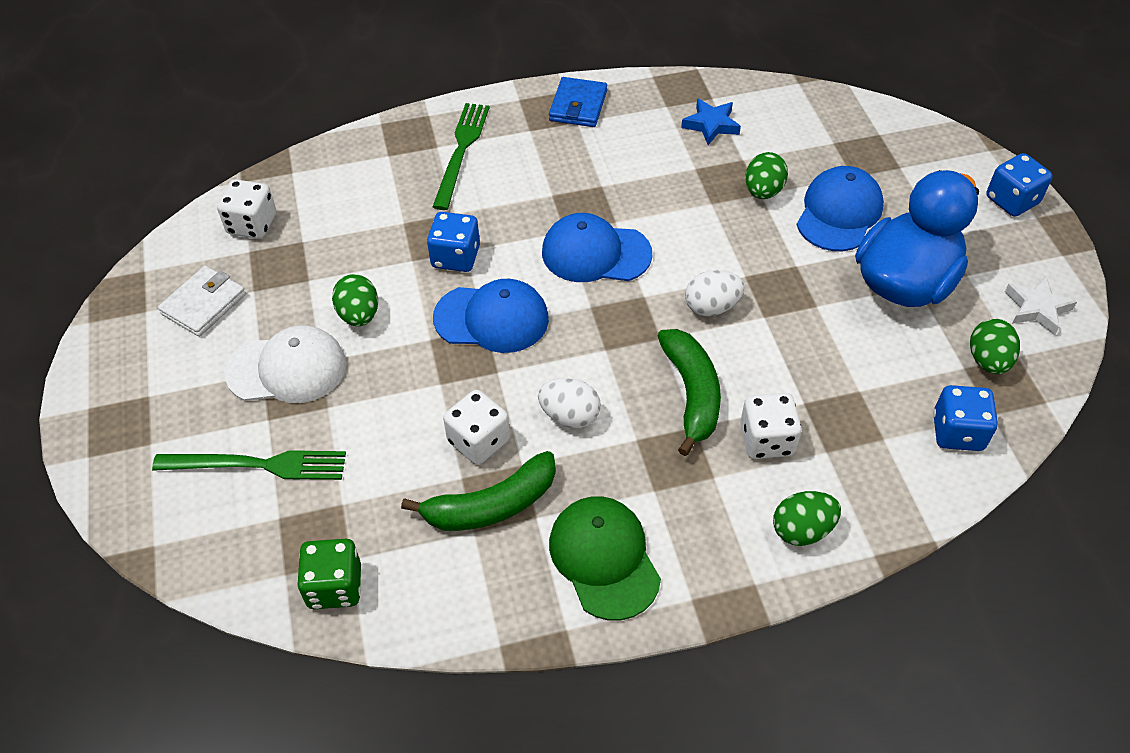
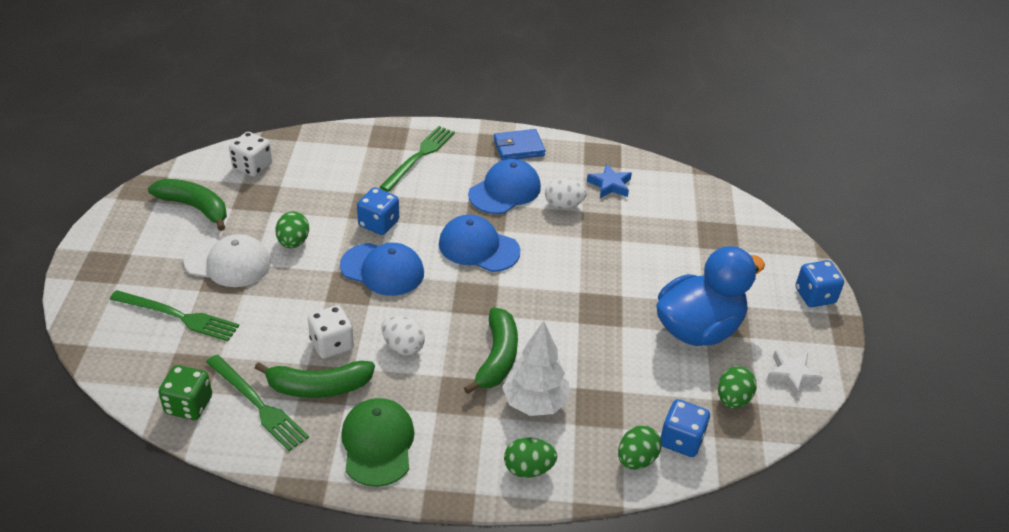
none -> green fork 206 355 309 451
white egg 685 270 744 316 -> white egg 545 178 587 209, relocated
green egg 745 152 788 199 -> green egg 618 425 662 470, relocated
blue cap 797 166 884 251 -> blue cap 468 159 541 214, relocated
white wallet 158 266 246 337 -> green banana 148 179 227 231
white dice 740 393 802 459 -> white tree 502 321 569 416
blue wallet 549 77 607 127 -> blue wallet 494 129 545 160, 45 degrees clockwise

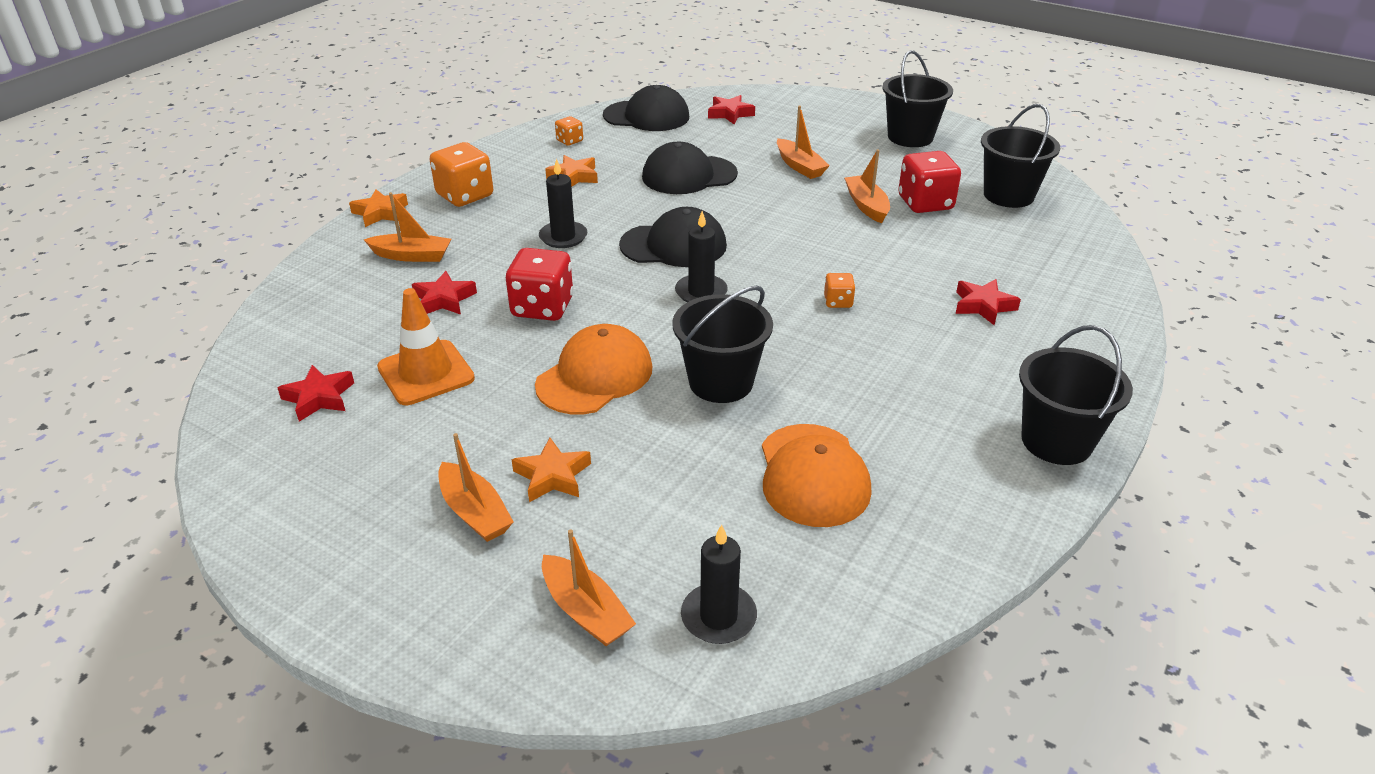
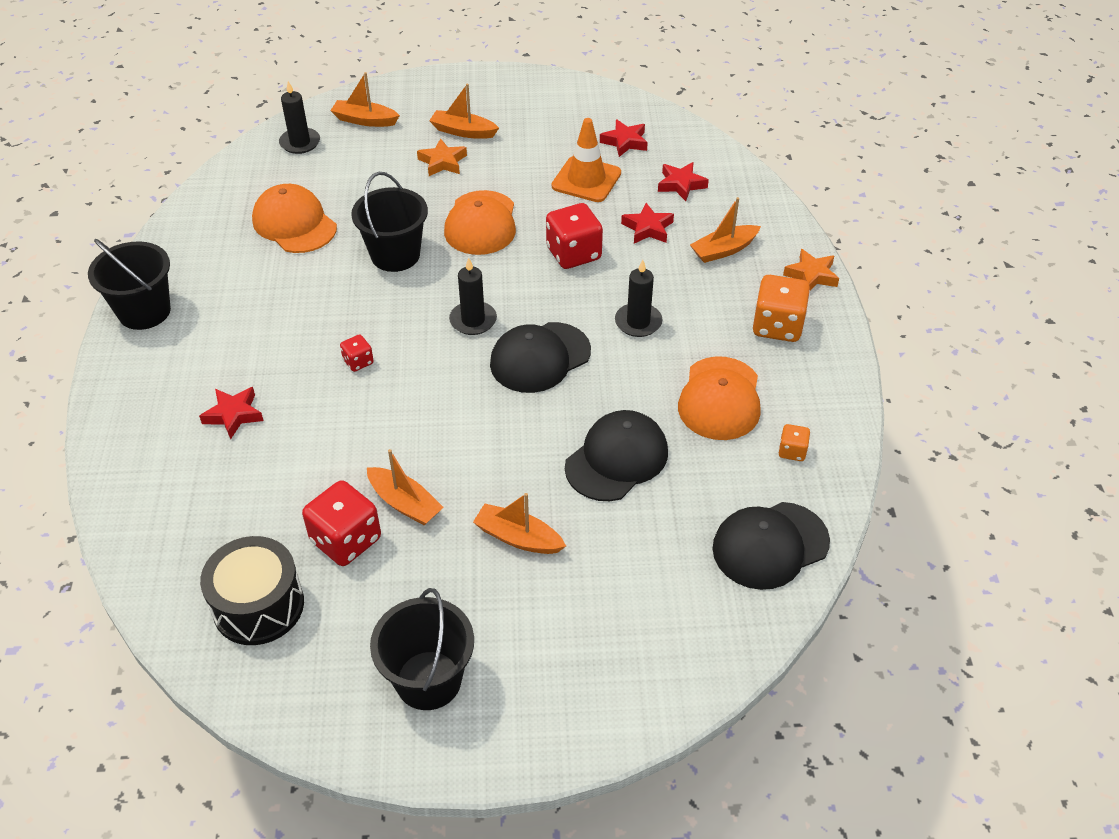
red star 708 95 755 124 -> red star 658 162 709 201, relocated
orange star 545 155 598 187 -> orange cap 678 356 761 440
black bucket 981 104 1060 208 -> black drum 200 536 304 645
orange dice 824 273 855 308 -> red dice 340 335 374 372

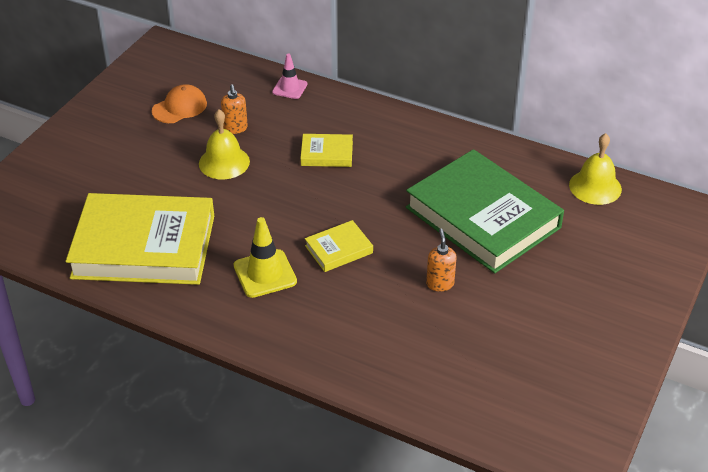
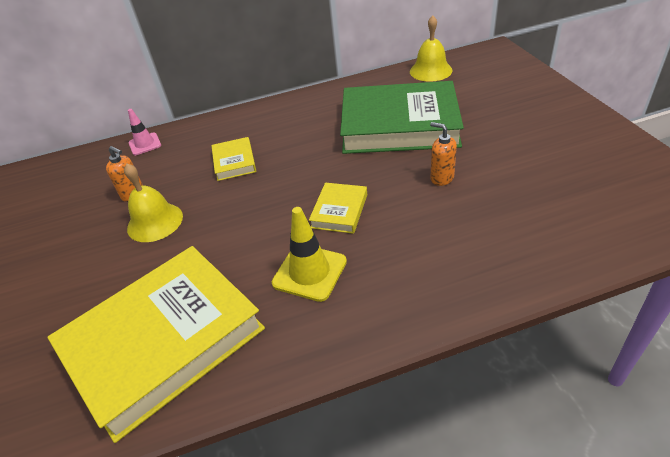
orange cap 152 84 207 123 -> none
yellow book 300 134 353 167 -> yellow book 211 137 256 181, 60 degrees counterclockwise

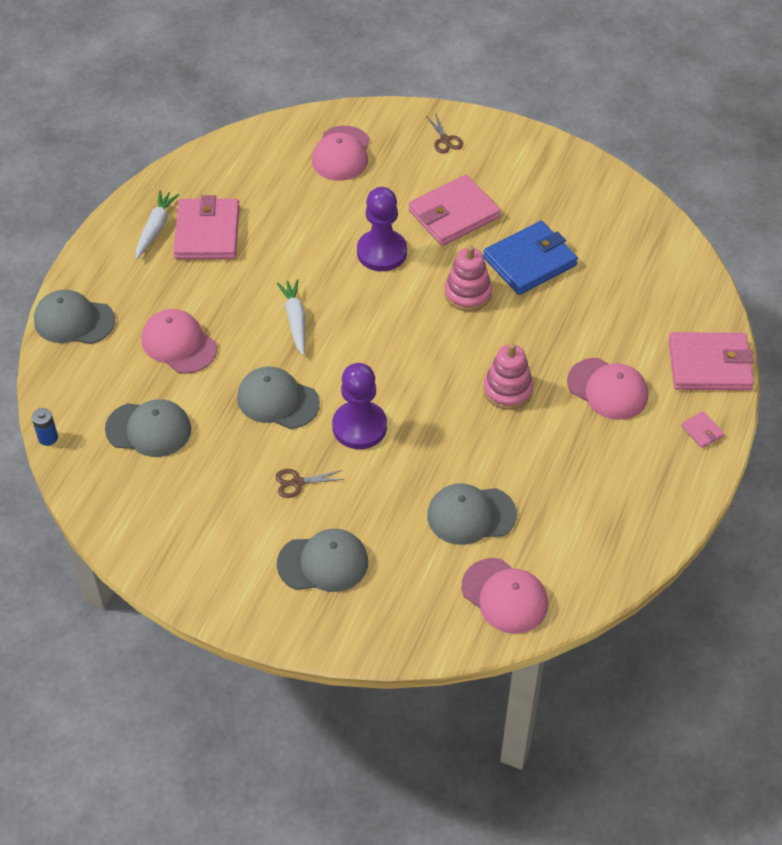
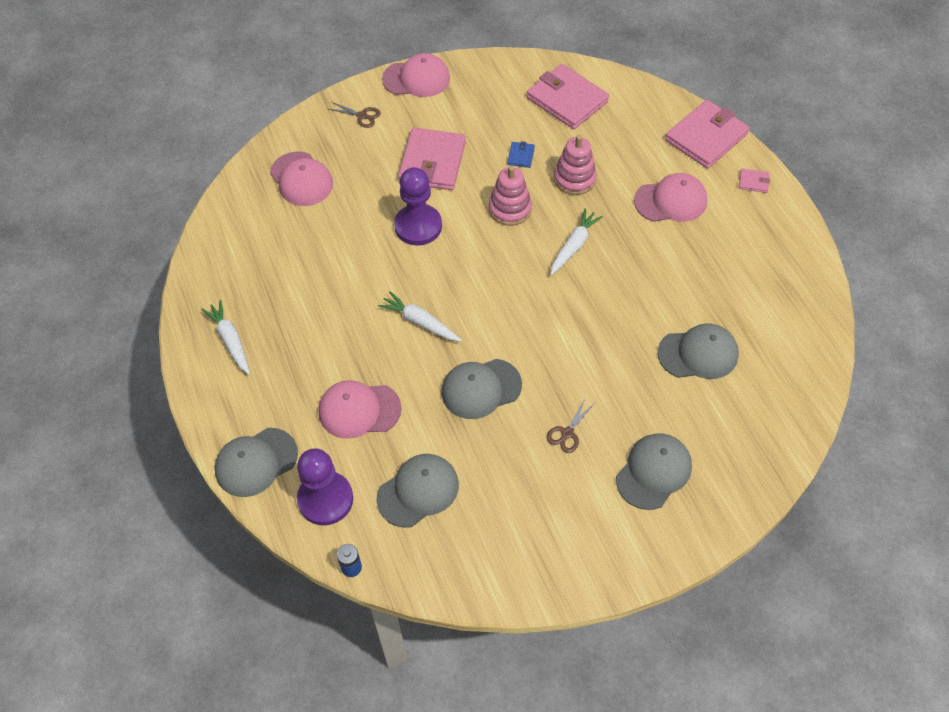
none -> white carrot 550 208 603 275
pink wallet 173 195 240 259 -> pink wallet 527 64 609 129, relocated
purple pawn 332 363 387 449 -> purple pawn 297 448 353 526, relocated
pink cap 461 558 548 634 -> pink cap 382 53 450 97, relocated
pink stacking toy 483 343 533 410 -> pink stacking toy 554 135 597 195, relocated
grey cap 427 483 517 545 -> grey cap 658 324 739 379, 135 degrees counterclockwise
blue wallet 483 221 578 295 -> blue wallet 507 141 535 168, x0.42

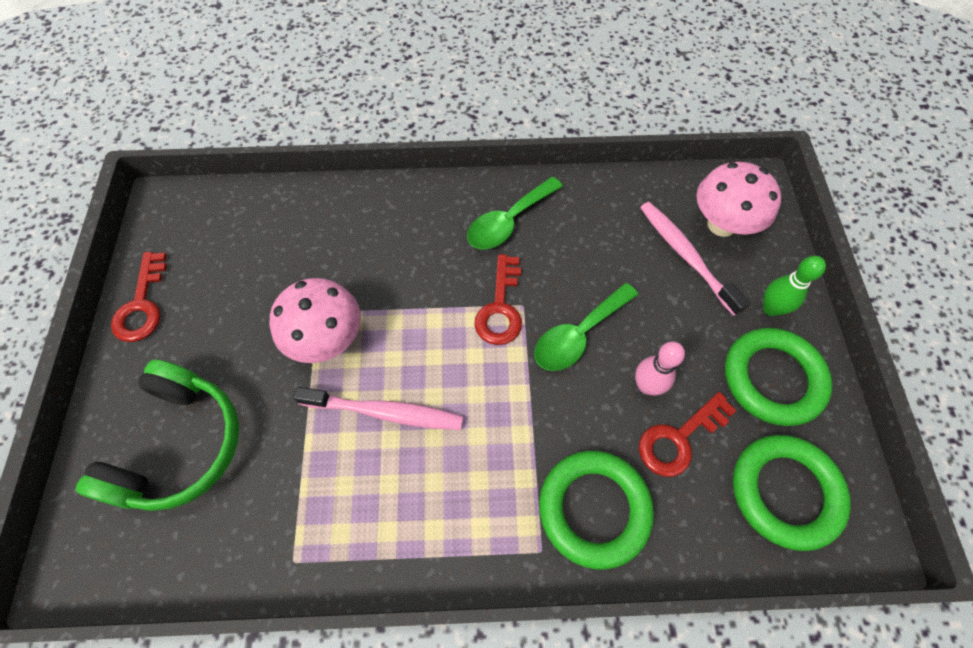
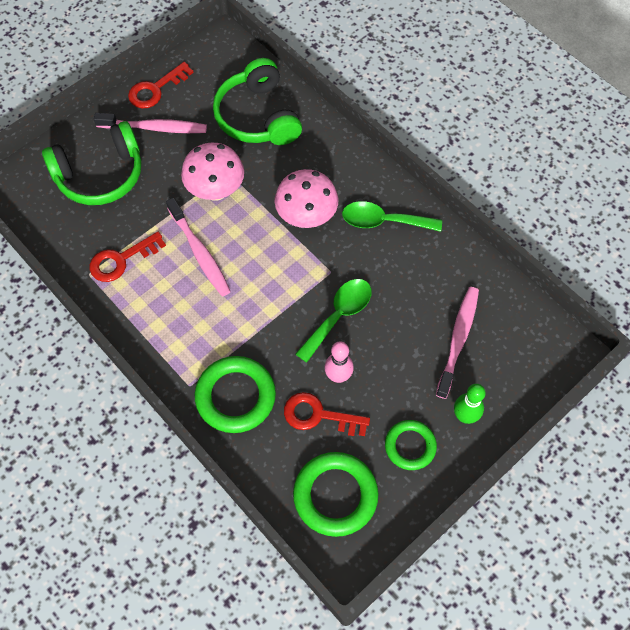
none -> pink toothbrush 94 113 207 133
none -> green headphones 213 58 302 145
red key 474 254 522 345 -> red key 90 232 166 282, relocated
pink mushroom 696 162 781 237 -> pink mushroom 275 169 338 228, relocated
green spoon 534 283 638 371 -> green spoon 295 279 372 363, 120 degrees clockwise
green ring 725 328 832 426 -> green ring 385 420 437 470, x0.63

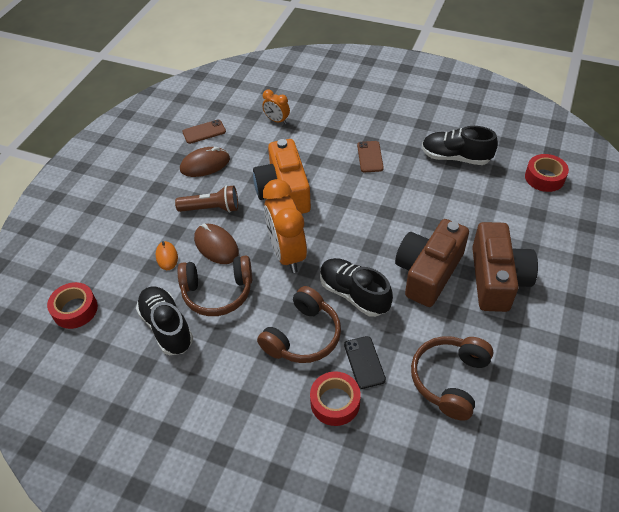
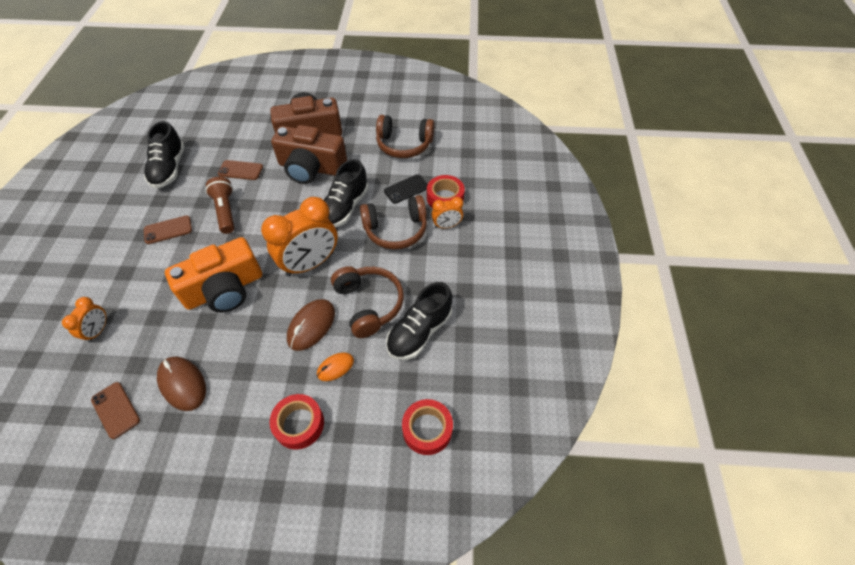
none -> brown phone 218 160 263 180
none -> orange clock 431 197 463 228
brown flashlight 175 185 238 212 -> brown flashlight 205 177 234 234, relocated
red tape 525 154 569 192 -> red tape 270 394 324 450, relocated
brown headphones 257 286 341 363 -> brown headphones 360 195 427 250, 150 degrees clockwise

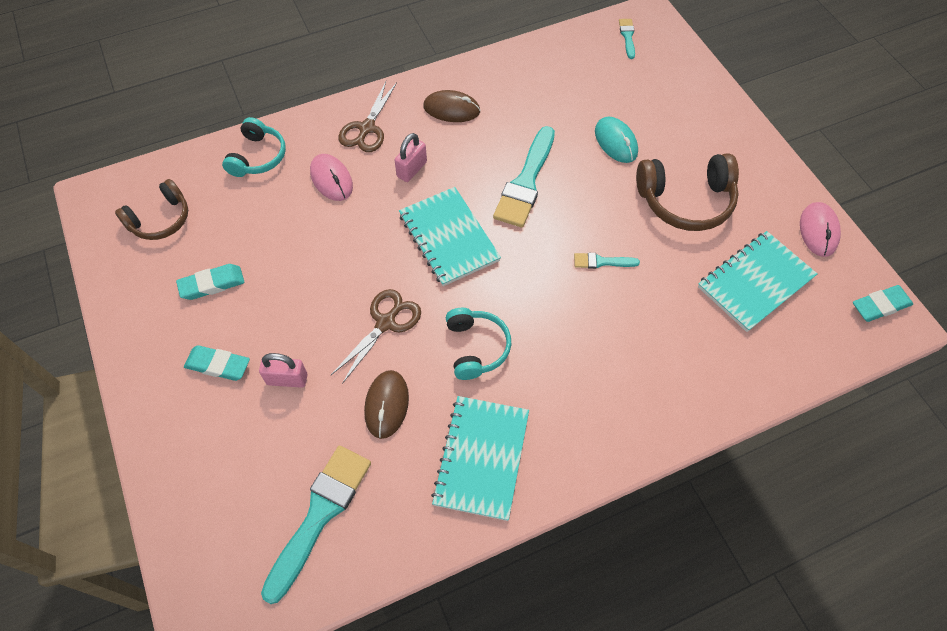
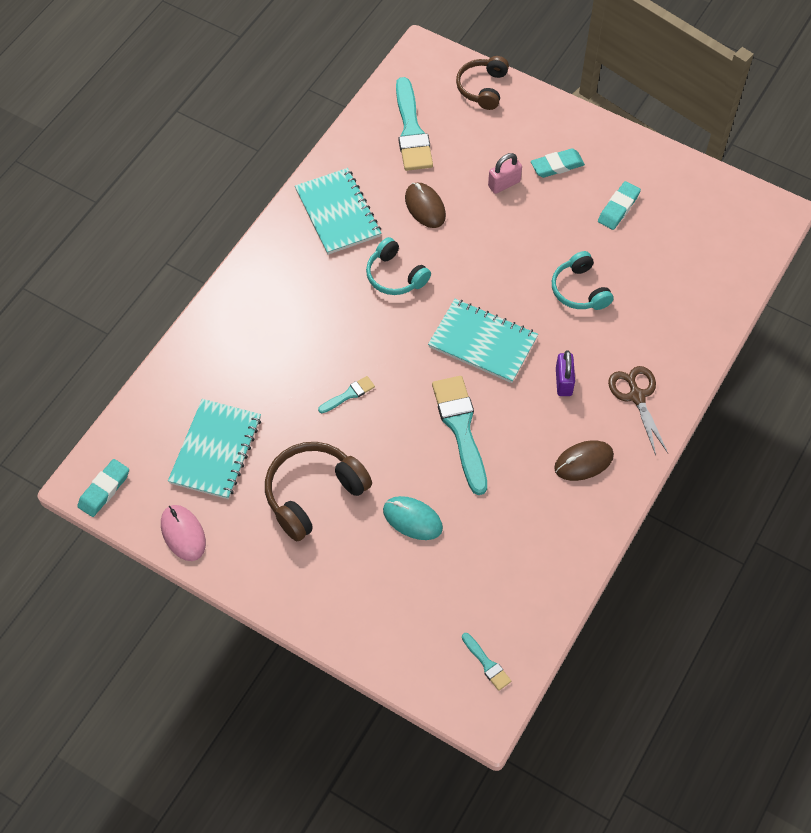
pink mouse 310 154 353 201 -> none
brown scissors 331 289 421 384 -> none
brown headphones 115 179 188 240 -> brown headphones 456 56 509 110, relocated
turquoise headphones 222 117 286 177 -> turquoise headphones 552 251 614 310, relocated
pink padlock 394 133 427 182 -> purple padlock 556 350 575 396

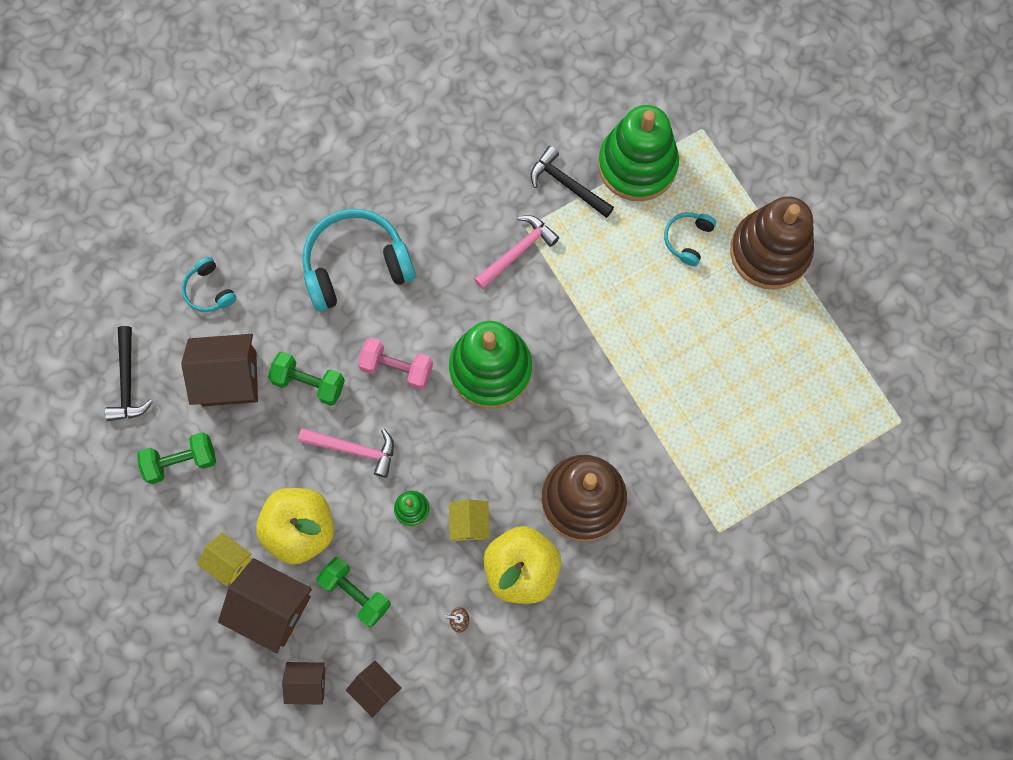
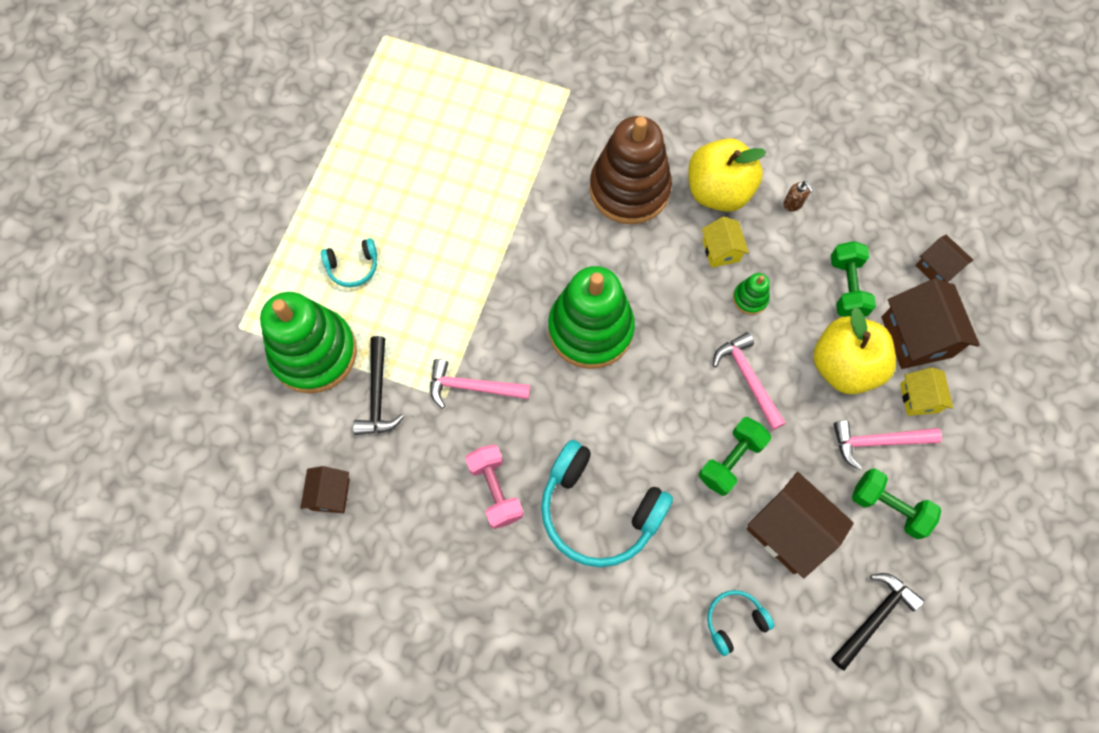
brown stacking toy 730 196 814 290 -> none
none -> pink hammer 833 420 942 470
brown house 346 661 402 718 -> brown house 300 466 350 513, relocated
pink dumbbell 358 338 433 390 -> pink dumbbell 465 444 523 529, relocated
turquoise headphones 181 257 237 312 -> turquoise headphones 707 590 774 656, 135 degrees counterclockwise
green dumbbell 268 352 345 406 -> green dumbbell 699 417 771 496, 60 degrees clockwise
yellow house 449 499 490 541 -> yellow house 702 217 749 268, 60 degrees counterclockwise

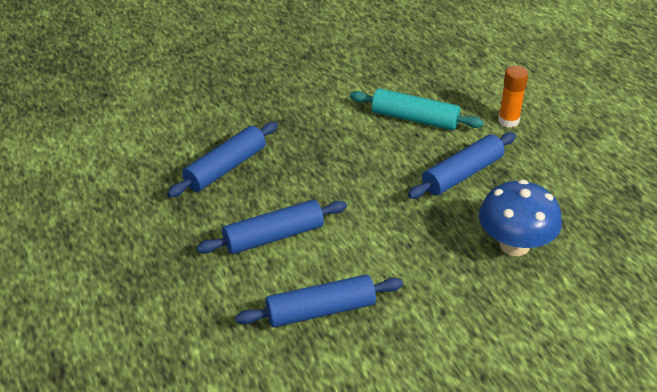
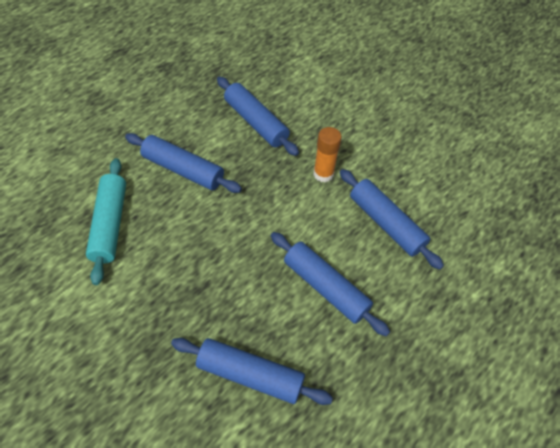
orange glue stick 498 66 528 128 -> orange glue stick 313 127 342 182, relocated
blue mushroom 479 180 562 256 -> blue rolling pin 217 77 299 156

